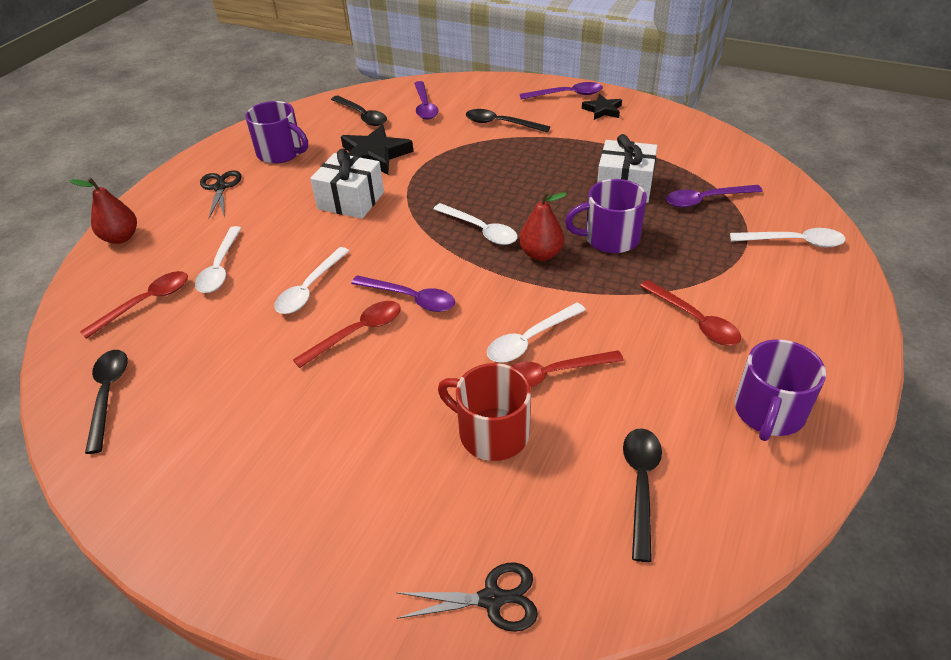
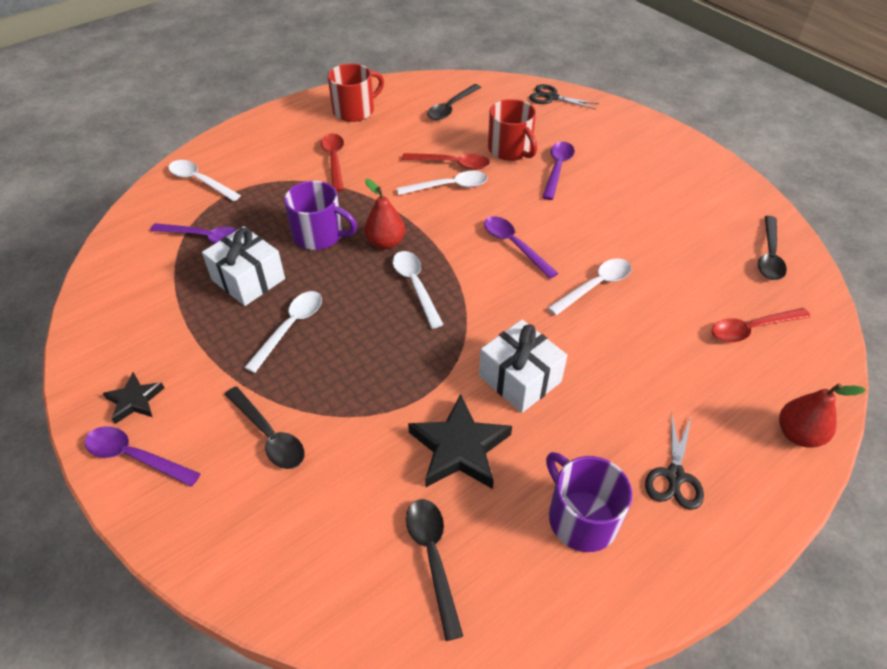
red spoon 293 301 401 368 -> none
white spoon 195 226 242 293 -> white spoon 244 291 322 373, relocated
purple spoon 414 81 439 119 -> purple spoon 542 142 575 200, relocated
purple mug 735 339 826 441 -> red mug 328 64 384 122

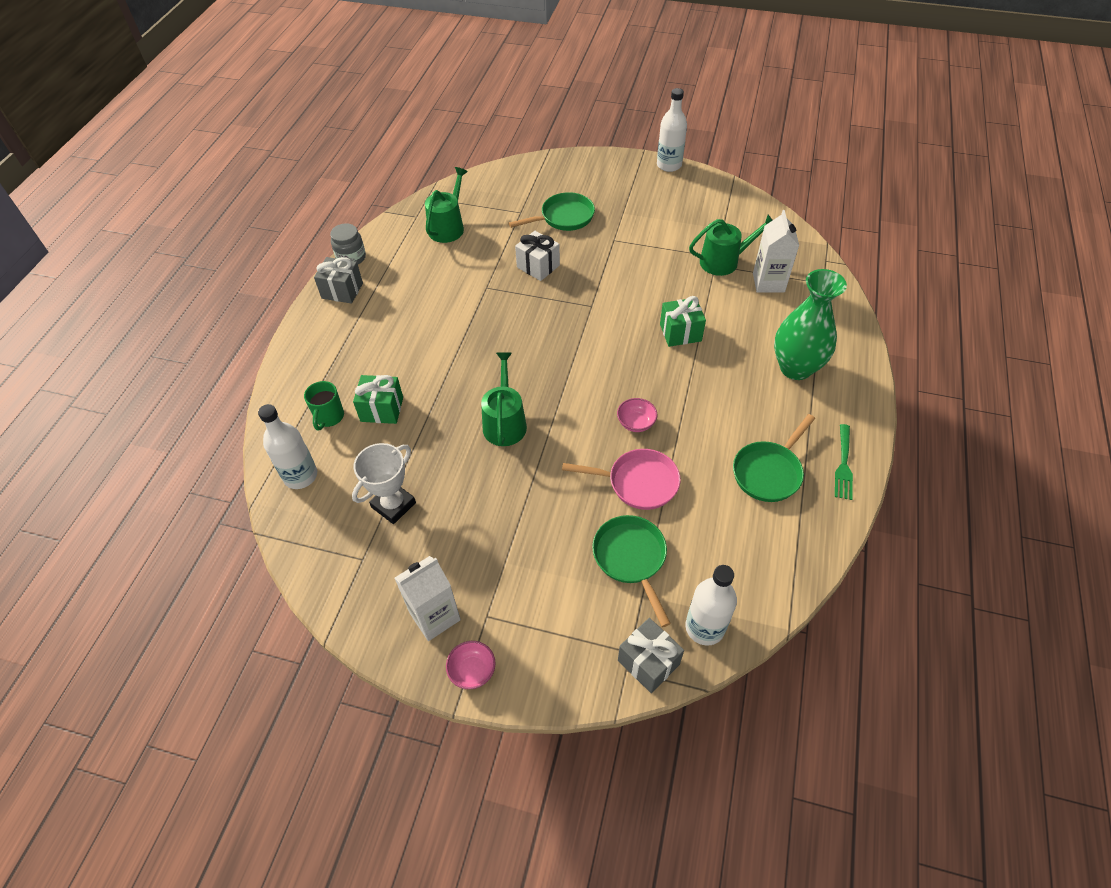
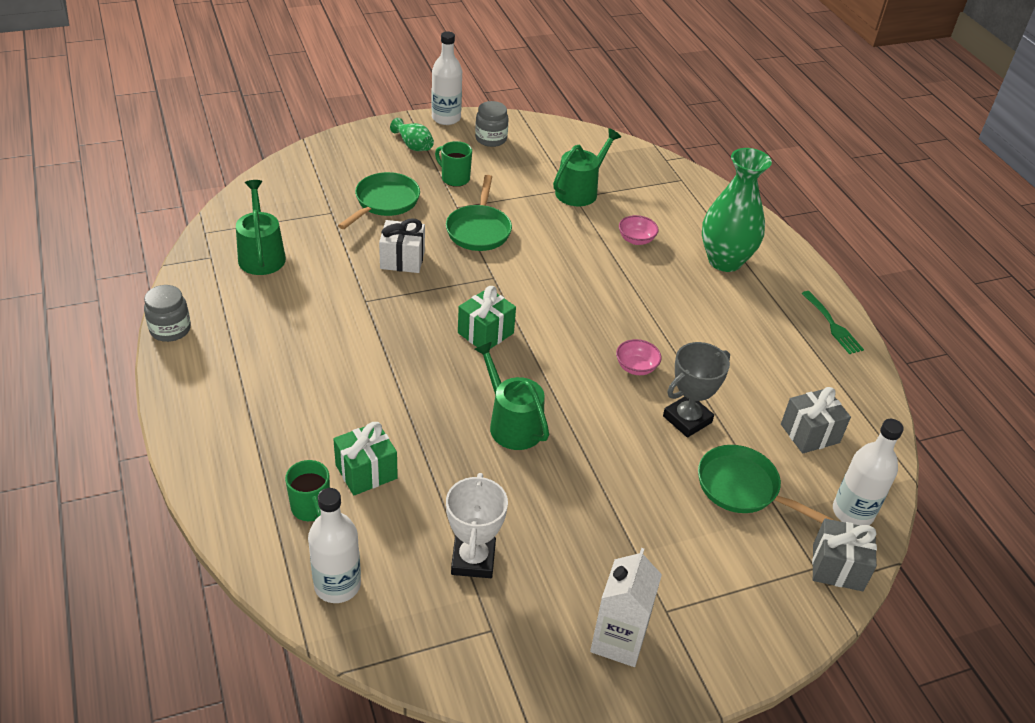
white carton 753 210 799 293 -> none
none -> green vase 390 118 434 151
none -> green mug 435 141 472 187
none -> grey jar 475 101 509 147
grey gift 314 257 363 304 -> grey gift 781 387 851 453, relocated
pink bowl 446 641 496 689 -> pink bowl 619 215 659 245, relocated
green gift 660 296 706 347 -> green gift 458 286 516 349, relocated
green pan 733 414 815 502 -> green pan 446 175 512 251, relocated
pink pan 562 449 681 510 -> grey trophy 663 342 730 438

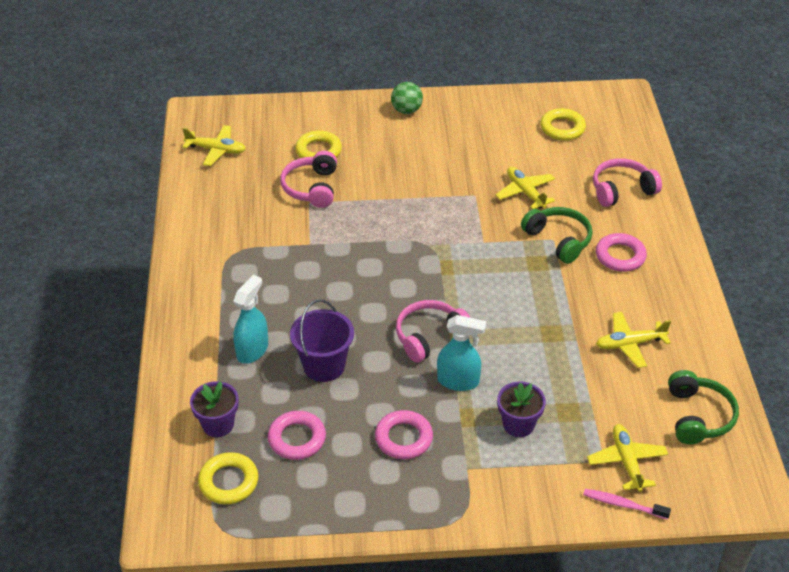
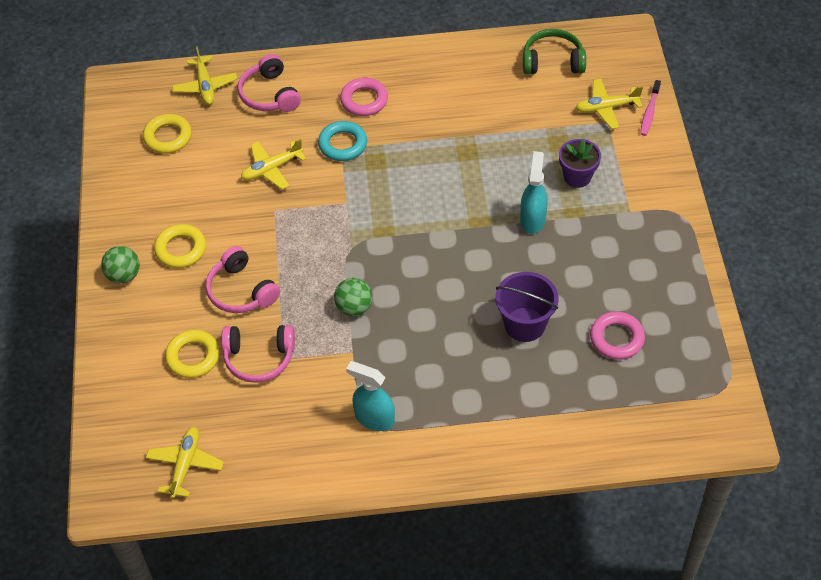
purple flower pot 190 381 239 437 -> none
pink ring 375 410 433 459 -> none
none -> green ball 334 278 372 316
yellow ring 198 452 258 504 -> yellow ring 154 224 206 268, relocated
turquoise spray bottle 233 275 268 364 -> turquoise spray bottle 346 361 395 431, relocated
pink headphones 396 300 471 363 -> pink headphones 206 246 280 313, relocated
yellow plane 596 312 671 368 -> yellow plane 172 46 237 105, relocated
green headphones 521 207 592 264 -> turquoise ring 318 121 367 161

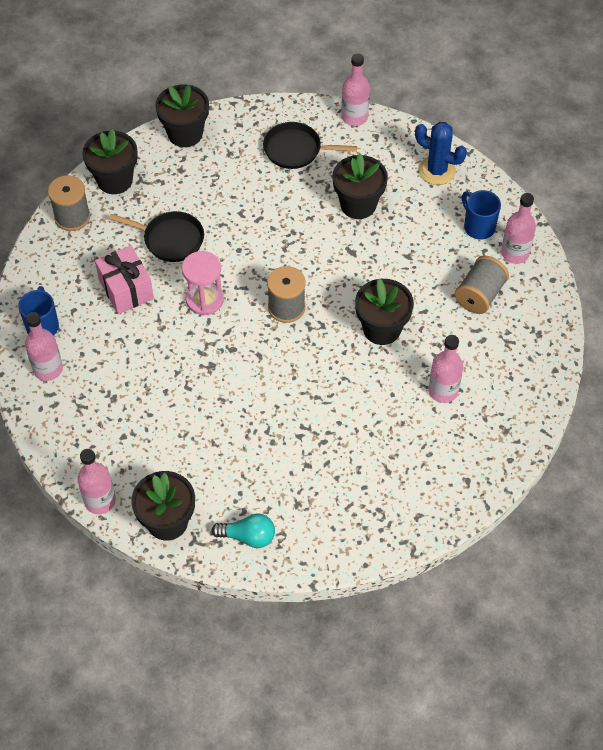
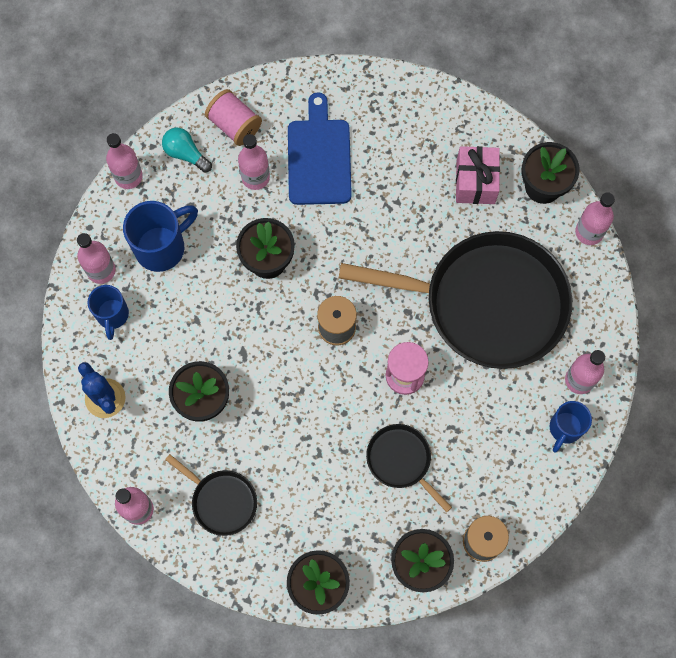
none -> pink bottle 106 133 143 189
none -> pink spool 205 89 262 146
none -> blue cutting board 288 92 352 205
none -> black pan 339 231 572 369
pink gift 95 245 154 314 -> pink gift 456 146 500 204, relocated
turquoise light bulb 211 513 275 548 -> turquoise light bulb 162 128 212 173, relocated
grey spool 455 256 509 314 -> blue mug 123 201 198 272

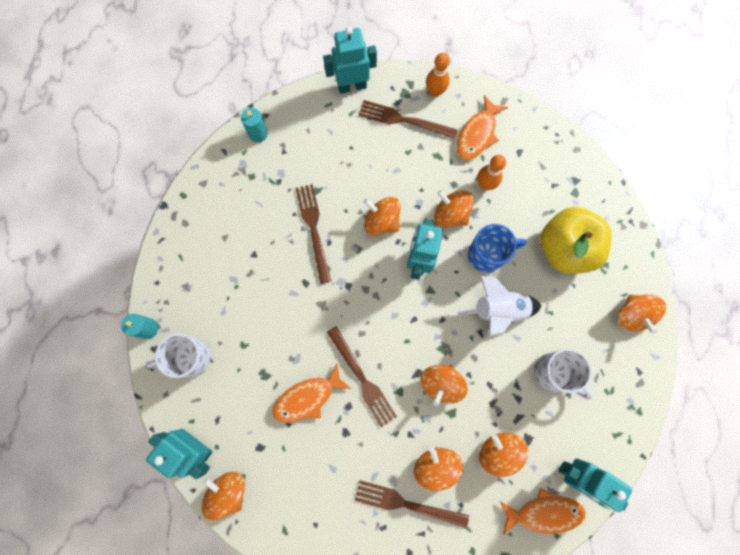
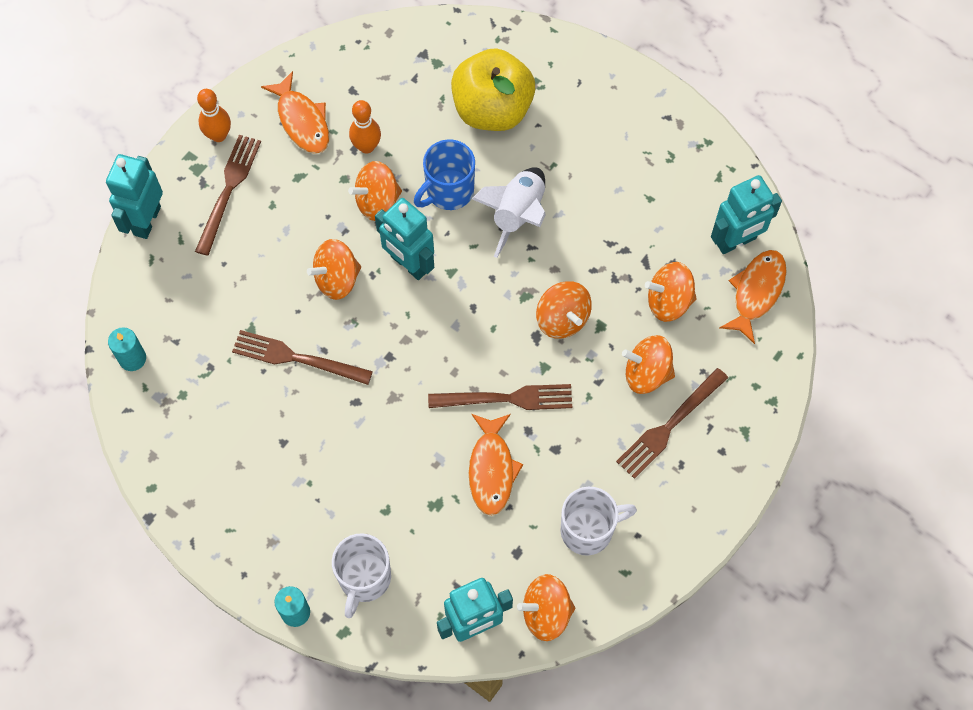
orange spinning top 617 295 666 334 -> none
white mug 534 349 593 400 -> white mug 561 487 637 555, relocated
brown fork 359 100 457 139 -> brown fork 195 135 261 256, 150 degrees clockwise
blue mug 468 224 527 273 -> blue mug 414 139 475 210, 150 degrees counterclockwise

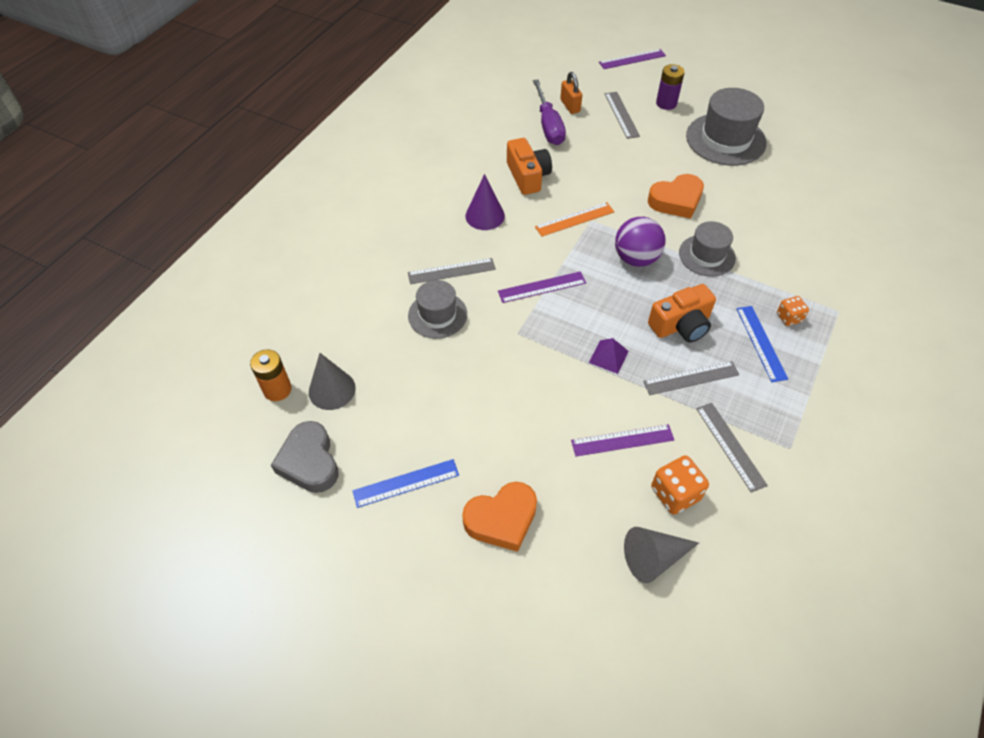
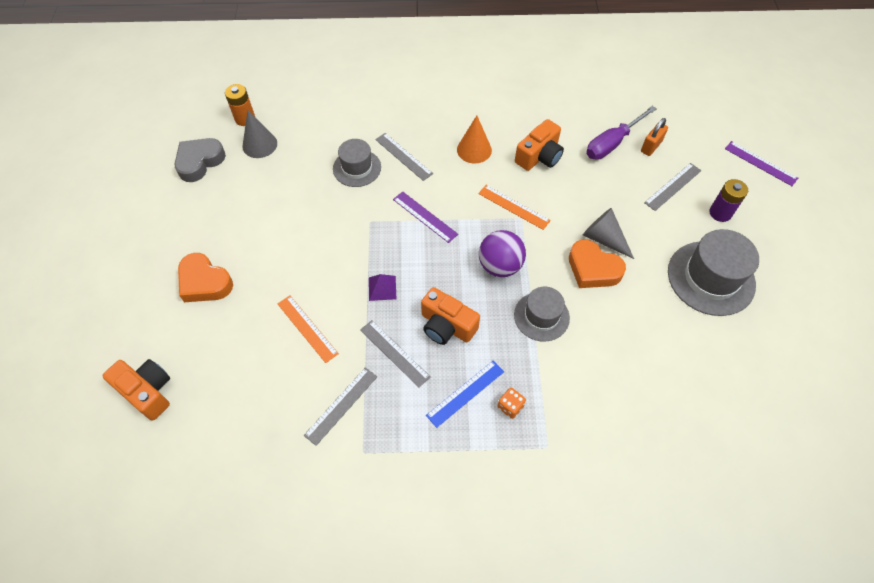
blue ruler 353 459 459 508 -> none
orange dice 651 455 709 515 -> none
none -> orange camera 102 359 170 421
grey cone 624 527 699 583 -> grey cone 583 208 634 259, relocated
purple cone 465 174 505 230 -> orange cone 457 116 492 163
purple ruler 571 424 674 457 -> orange ruler 278 295 339 363

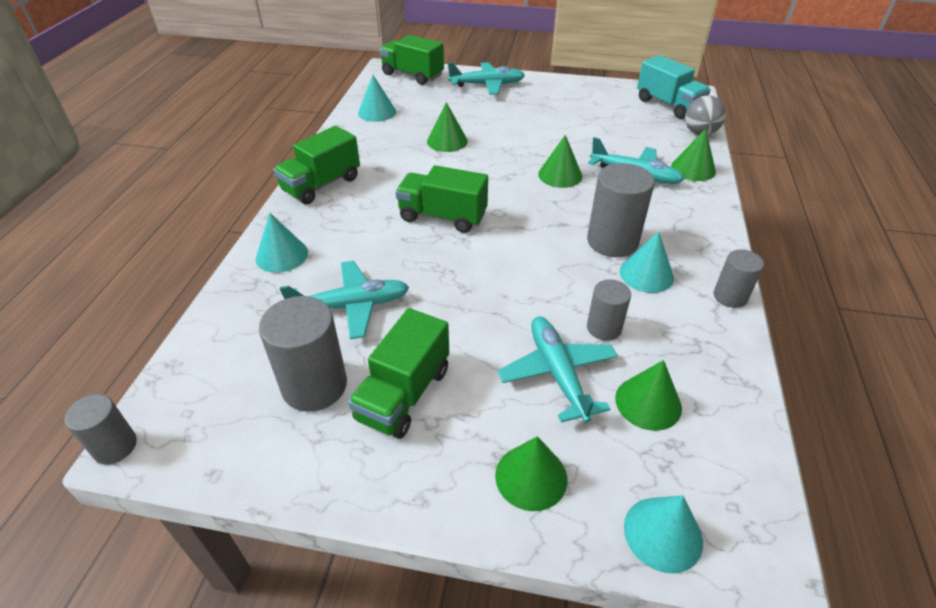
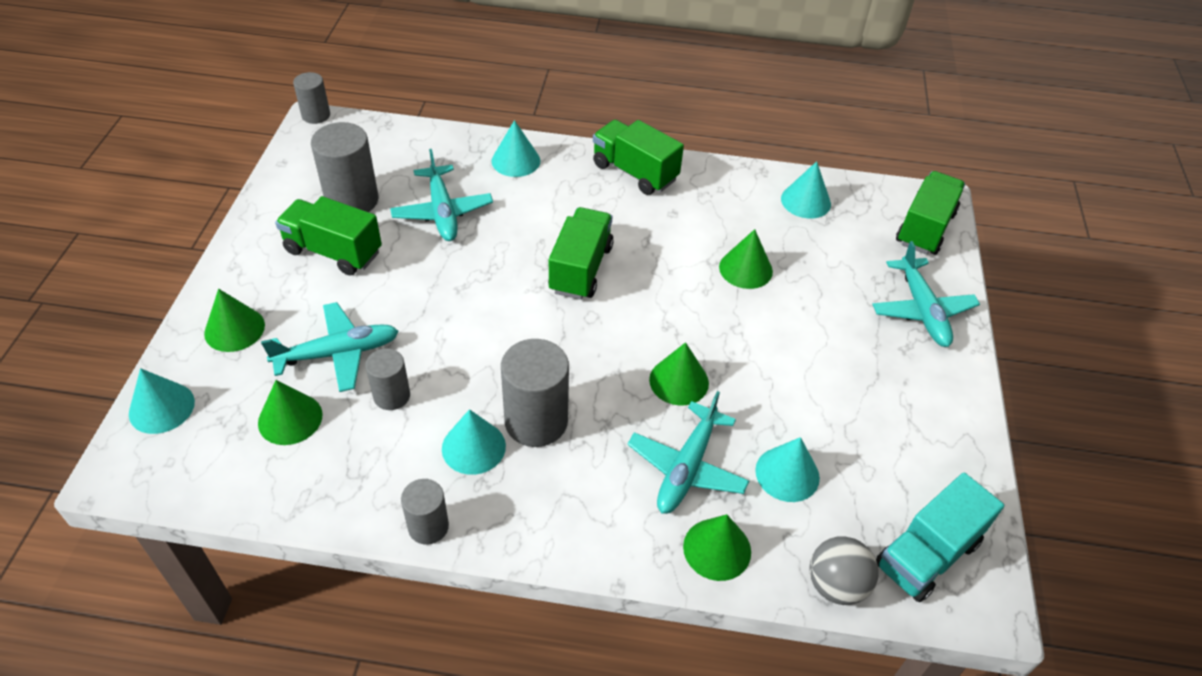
none -> turquoise cone 755 437 820 502

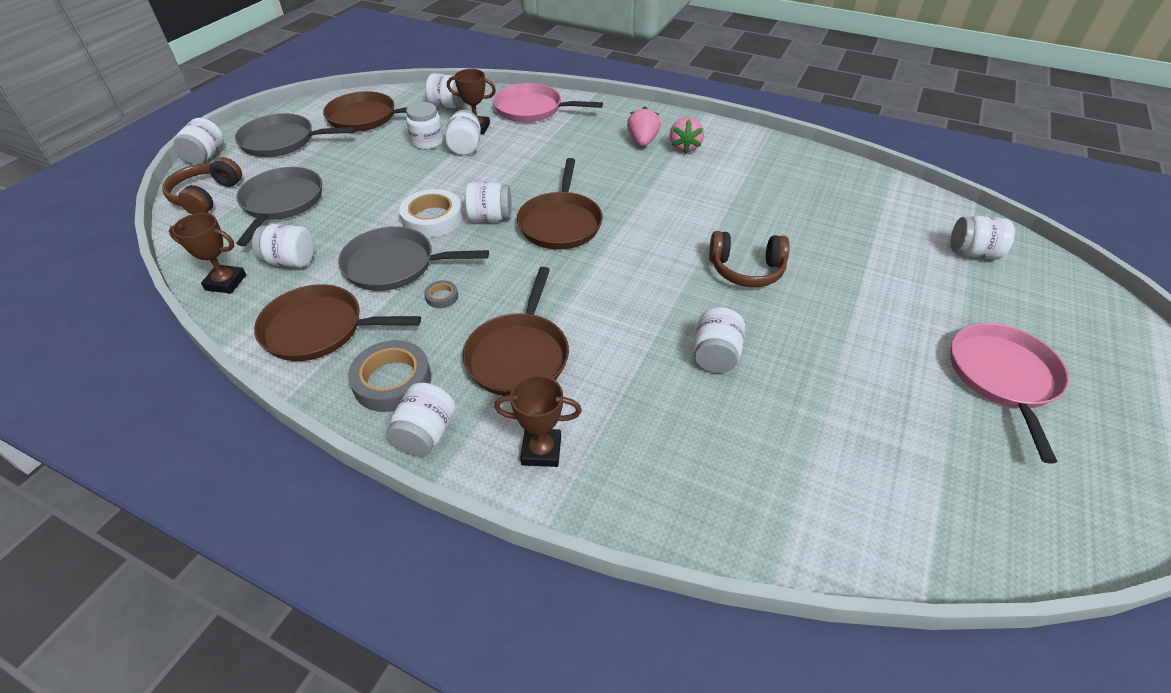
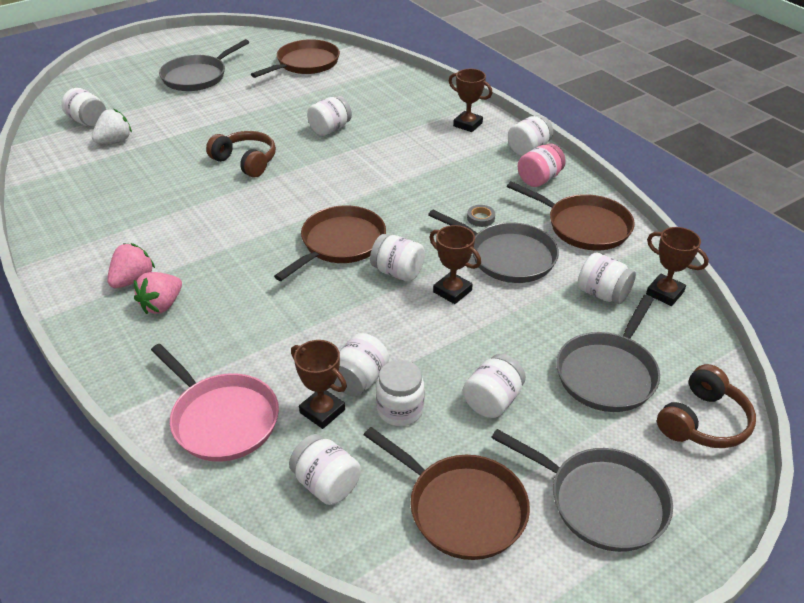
none -> white strawberry 92 109 132 143
white jar 173 118 224 164 -> white jar 463 354 526 418, relocated
brown pan 463 267 569 396 -> brown pan 251 39 340 78, relocated
grey tape 348 340 431 412 -> pink jar 518 143 566 187
white tape 399 189 463 237 -> brown trophy 429 225 481 304
pink pan 951 323 1069 464 -> grey pan 159 39 249 91

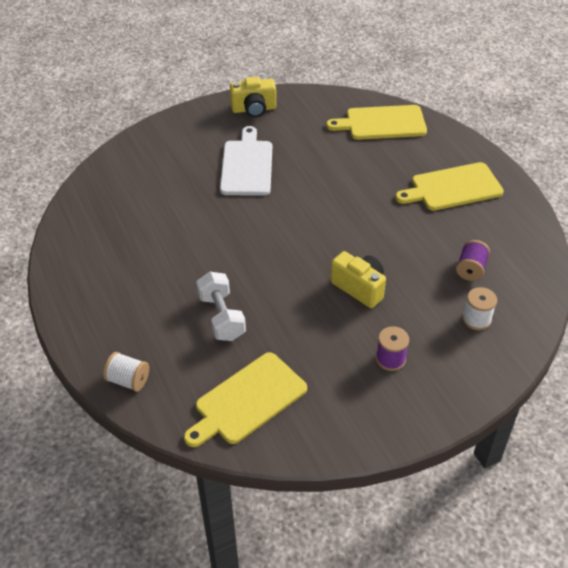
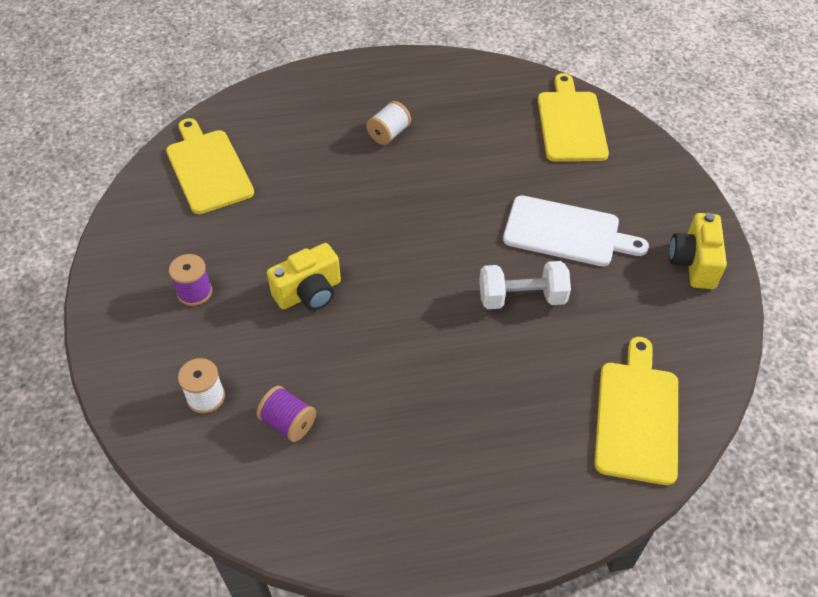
white spool 103 352 149 392 -> white spool 366 101 411 145, relocated
white dumbbell 196 272 246 341 -> white dumbbell 479 261 571 309, relocated
yellow cutting board 395 162 504 211 -> yellow cutting board 538 73 609 162, relocated

